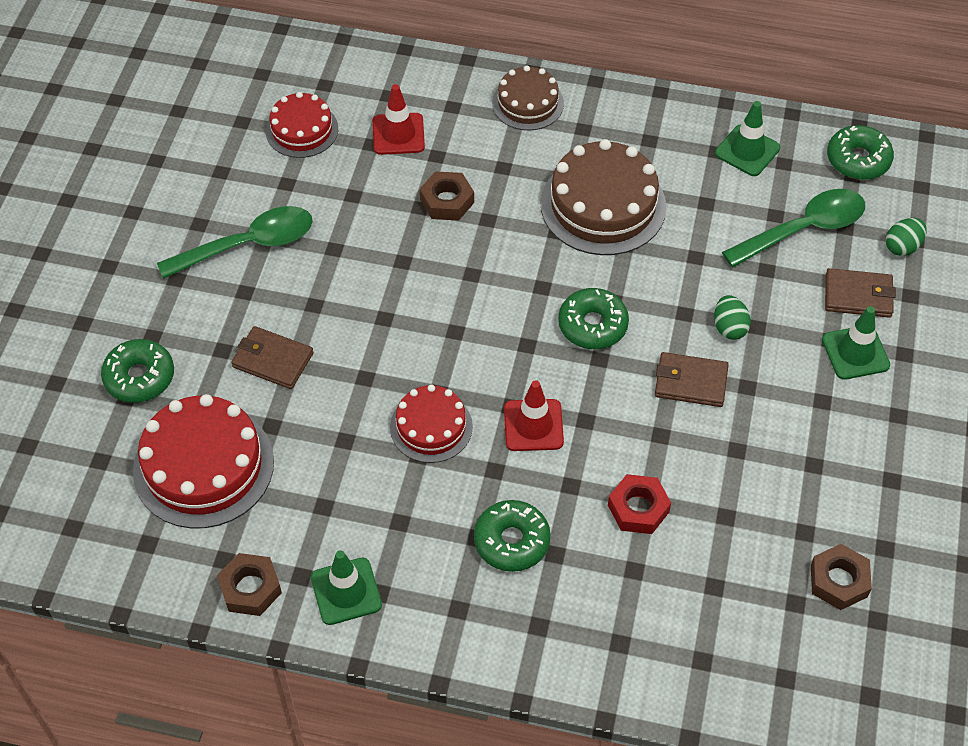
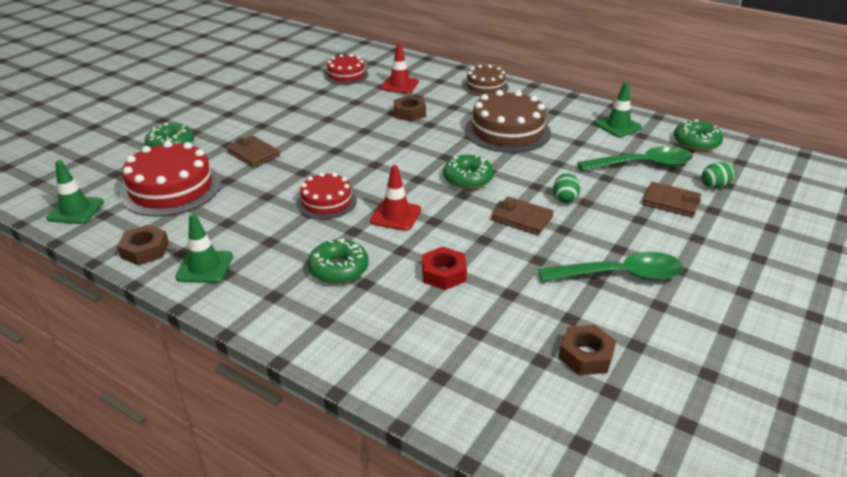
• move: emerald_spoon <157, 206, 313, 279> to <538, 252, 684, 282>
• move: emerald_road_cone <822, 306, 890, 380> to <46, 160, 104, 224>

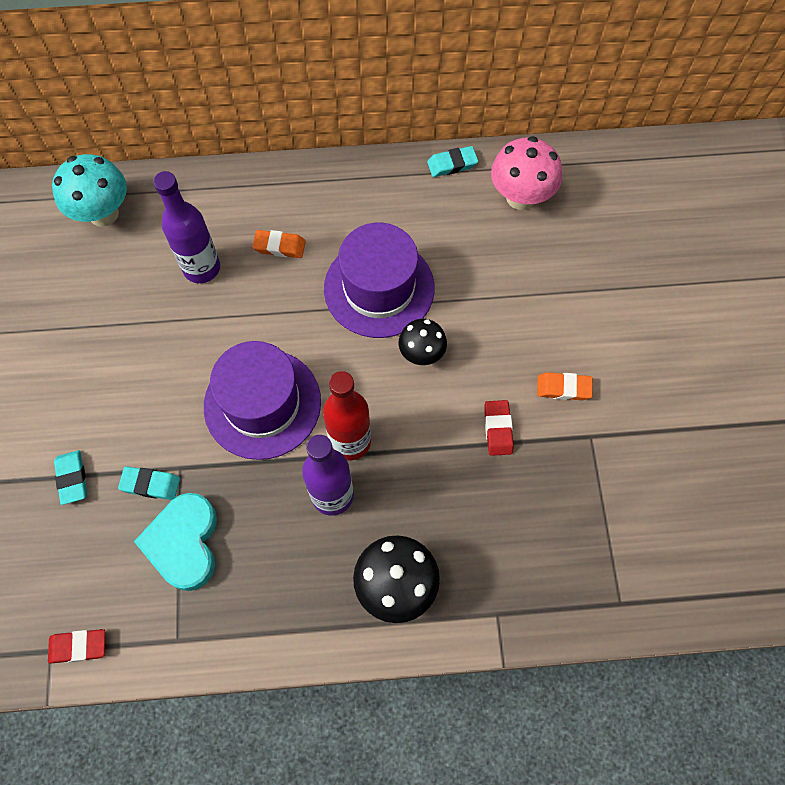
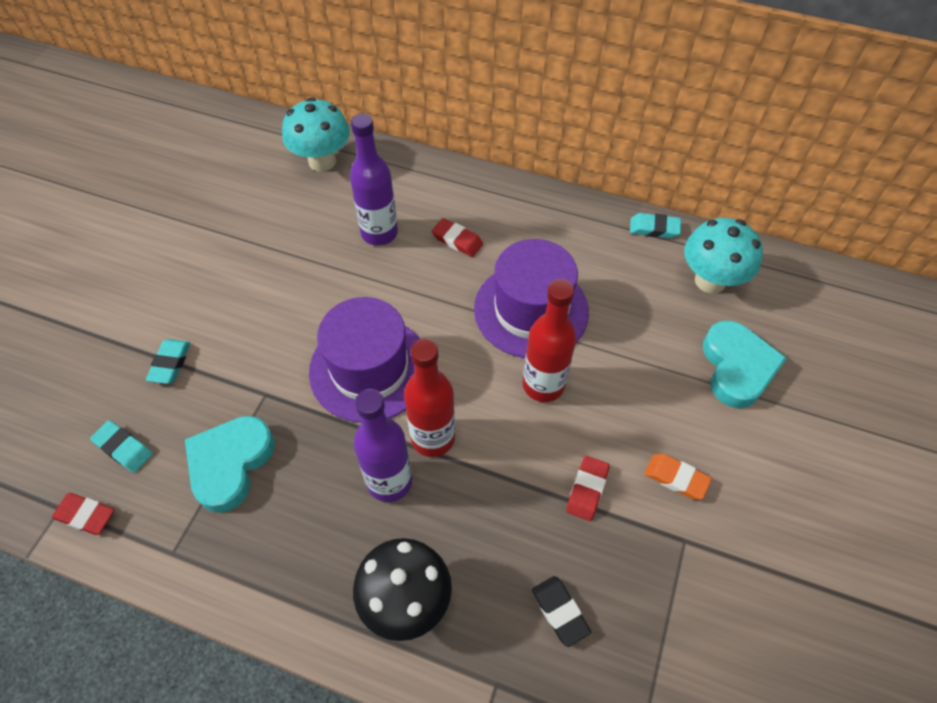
• move: teal_eraser <118, 466, 180, 500> to <90, 420, 153, 473>
• recolor: bright_orange_eraser <252, 230, 306, 258> to crimson_eraser <432, 218, 483, 257>
• replace: jet-black_fungus <399, 319, 447, 365> to crimson_flask <523, 279, 576, 402>
• recolor: pink_fungus <491, 136, 562, 210> to teal_fungus <684, 218, 763, 294>
• insert: jet-black_eraser <532, 576, 591, 647>
• insert: teal_heart <703, 320, 787, 409>

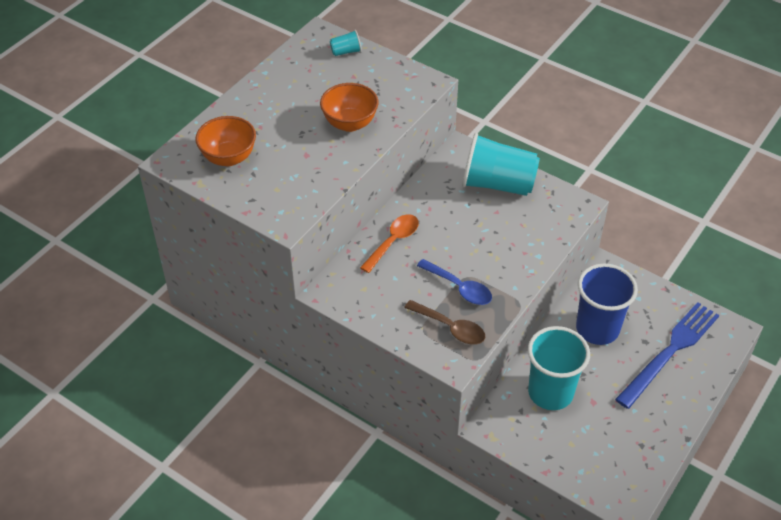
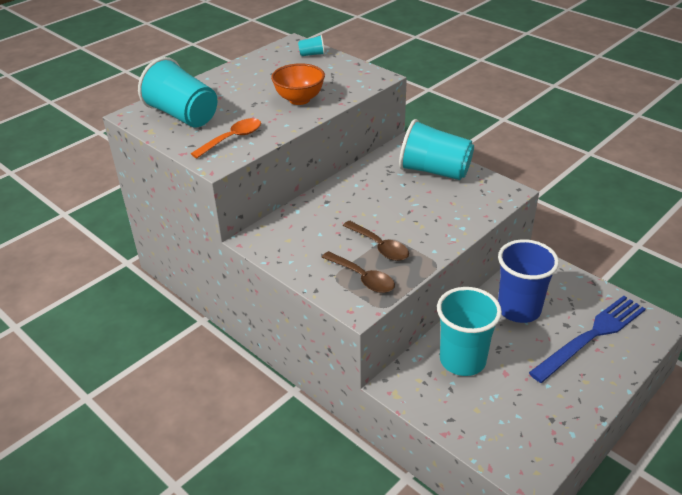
• replace: bright_orange_serving_bowl <196, 116, 256, 166> to teal_beaker <138, 57, 218, 127>
• move: bright_orange_spoon <360, 214, 419, 273> to <191, 118, 261, 158>
• recolor: blue_spoon <417, 259, 492, 305> to russet_spoon <343, 221, 409, 261>

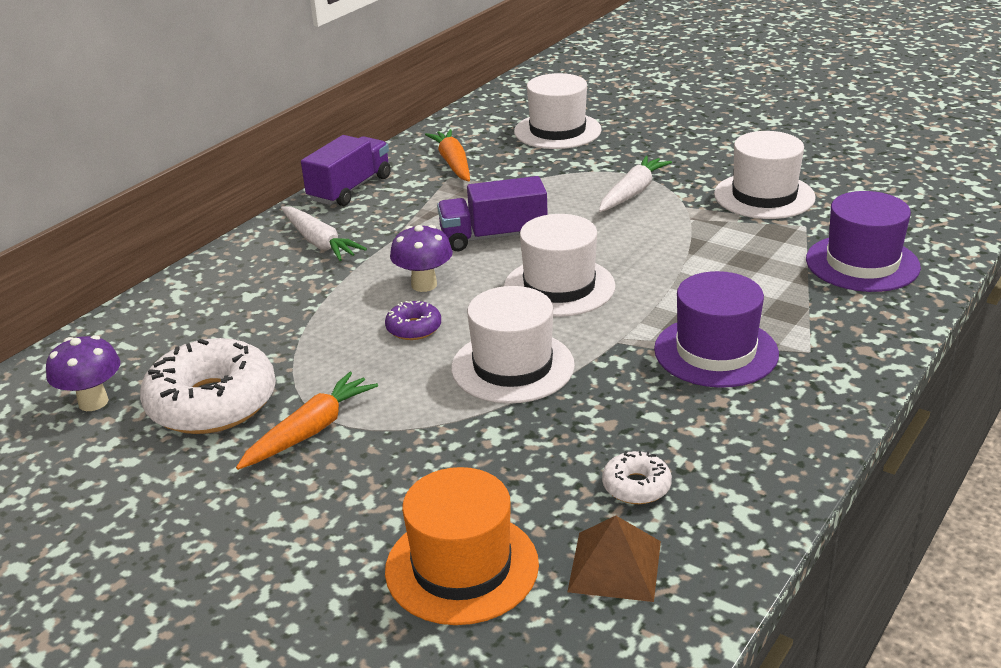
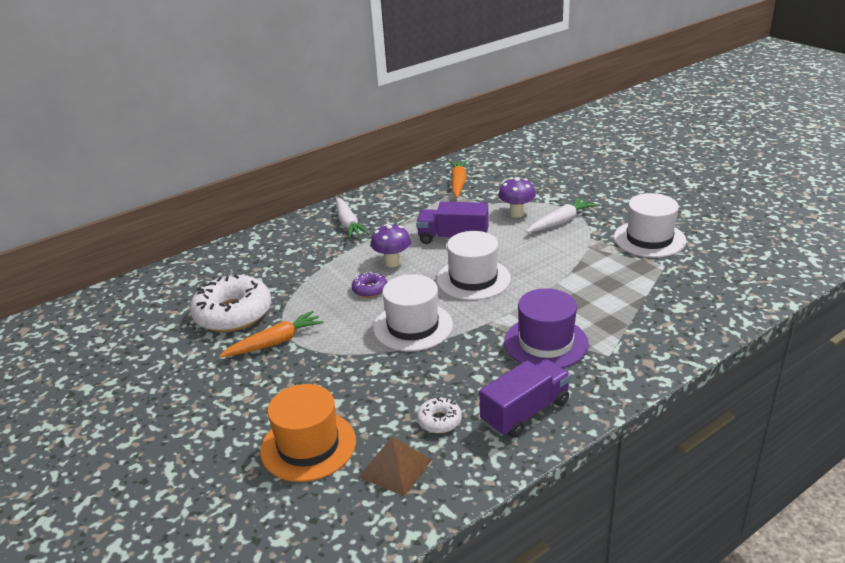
• move: purple_fungus <46, 335, 120, 411> to <498, 177, 536, 218>
• move: purple_lorry <301, 135, 391, 206> to <479, 359, 571, 438>
• delete: white_hat <514, 73, 602, 149>
• delete: purple_hat <806, 191, 921, 292>

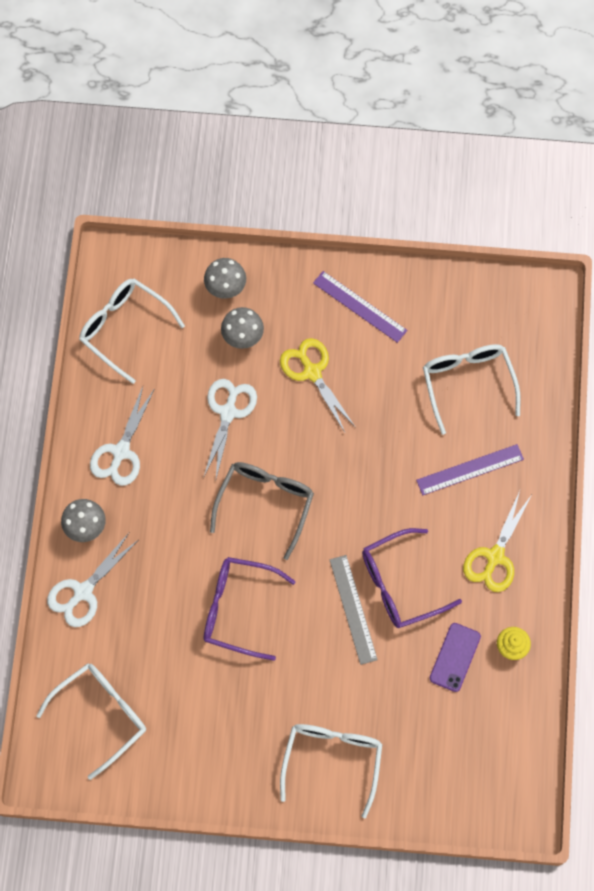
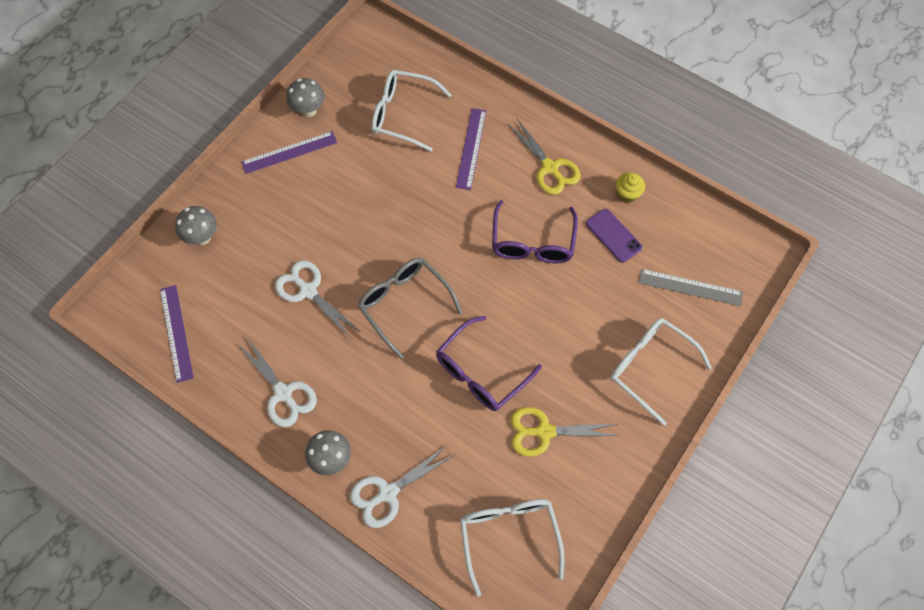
• rotate: white_shears <47, 533, 138, 627> = <350, 445, 454, 528> 75 degrees clockwise
• replace: white_spectacles <79, 279, 185, 384> to purple_ruler <160, 285, 194, 383>
• move: gray_fungus <221, 307, 264, 349> to <286, 78, 325, 117>
• move: golden_shears <280, 338, 356, 432> to <511, 407, 620, 457>
• move: gray_ruler <330, 555, 378, 665> to <639, 269, 743, 306>

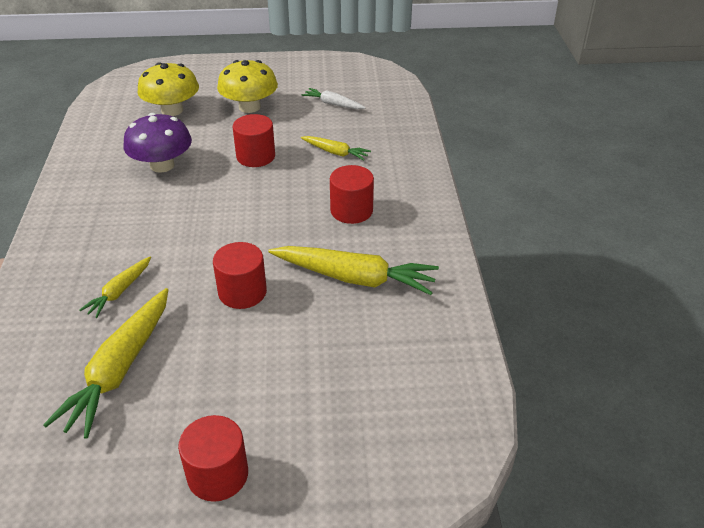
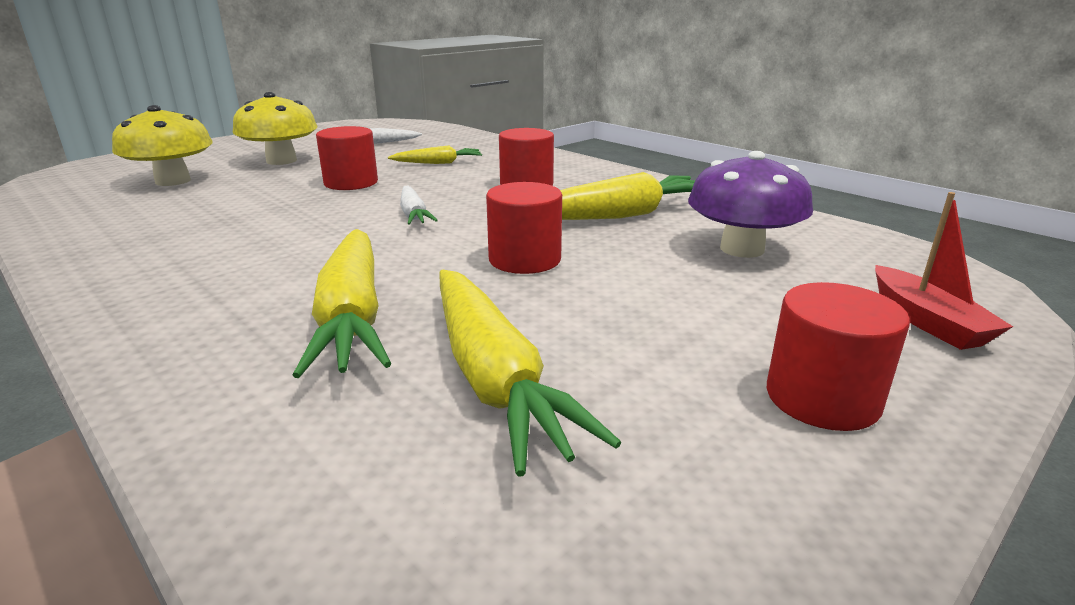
• resize: golden_toy_carrot <80, 256, 151, 318> = <293, 229, 392, 378> x1.87
• move: purple_fungus <124, 113, 192, 173> to <688, 151, 813, 258>
• insert: white_toy_carrot <400, 186, 438, 225>
• insert: crimson_boat <875, 192, 1013, 350>

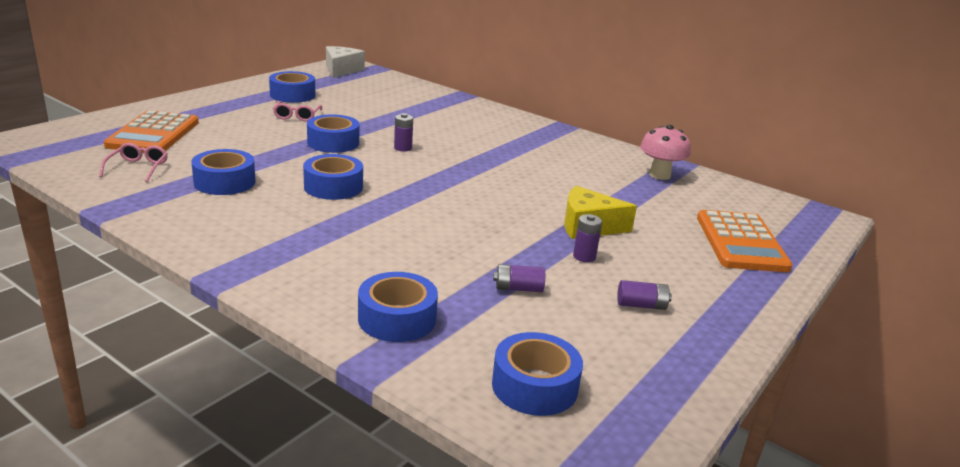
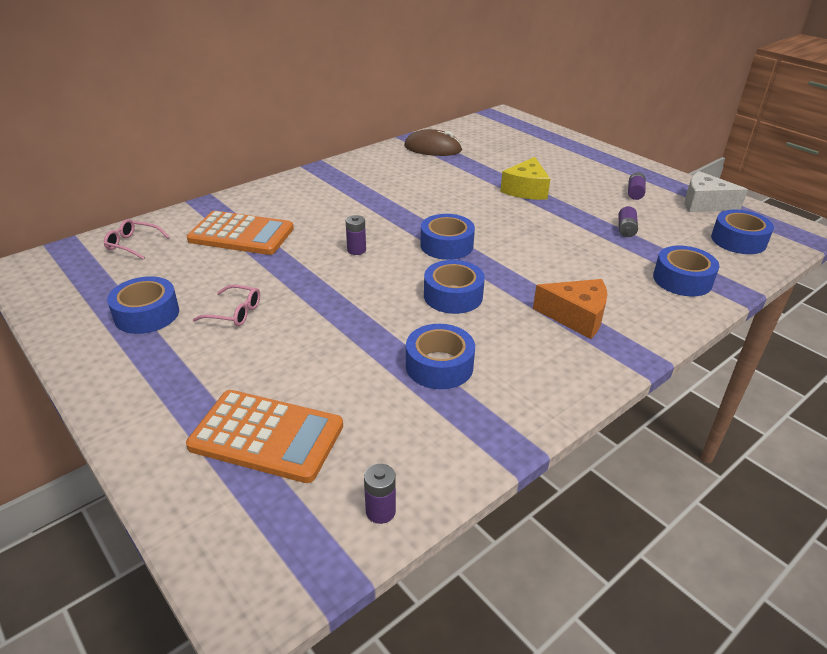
• move: pink_spectacles <99, 143, 168, 182> to <104, 219, 170, 260>
• move: blue_roll_of_tape <307, 114, 359, 153> to <420, 214, 475, 260>
• move: white_piece_of_cheese <326, 46, 365, 78> to <685, 171, 748, 212>
• move: purple_AA_battery <573, 214, 602, 262> to <364, 464, 396, 524>
• replace: pink_fungus <640, 125, 691, 180> to russet_PC_mouse <404, 129, 462, 156>
• move: bright_orange_adding_machine <697, 210, 793, 272> to <187, 211, 294, 255>
• insert: bright_orange_piece_of_cheese <533, 279, 607, 339>

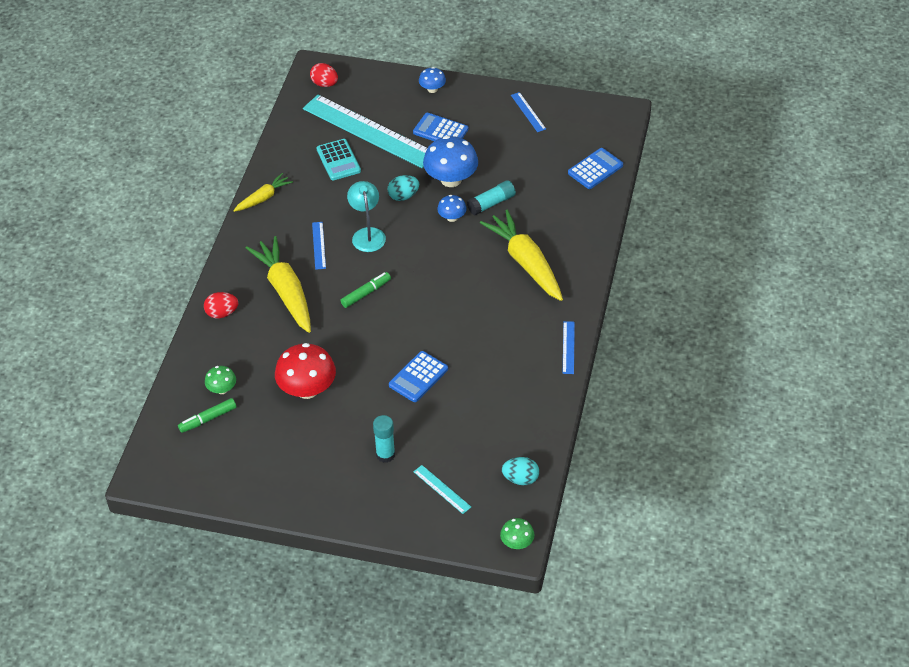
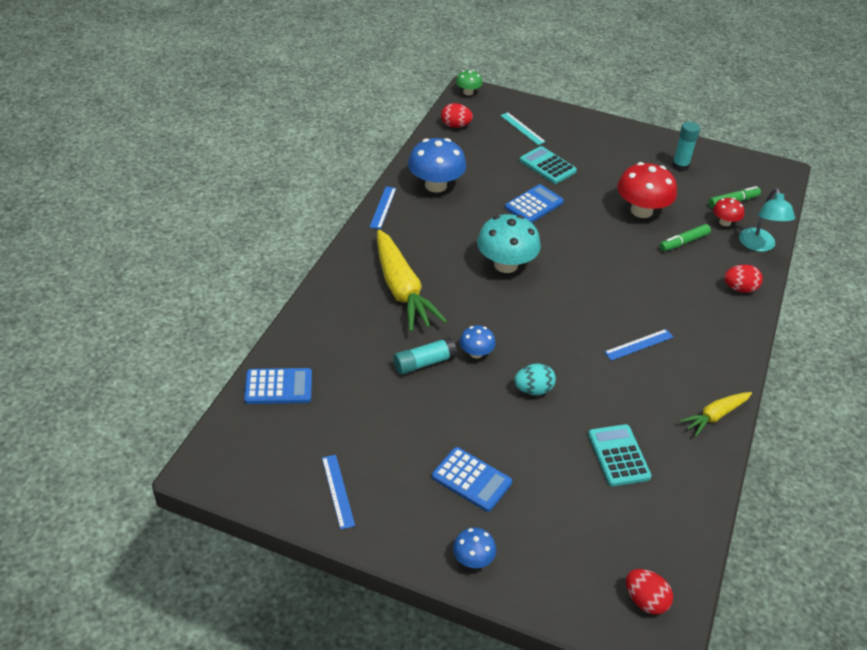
• recolor: emerald_fungus <205, 366, 236, 394> to crimson_fungus <713, 198, 744, 226>
• delete: golden_toy_carrot <246, 236, 311, 333>
• delete: teal_ruler <303, 95, 427, 168>
• rotate: blue_ruler <312, 222, 326, 270> = <604, 329, 673, 361> 60 degrees clockwise
• move: emerald_marker_pen <341, 272, 391, 308> to <659, 224, 711, 251>
• move: teal_lamp <347, 181, 386, 252> to <739, 188, 795, 252>
• move: teal_glue_stick <373, 415, 395, 463> to <672, 121, 700, 171>
• move: blue_fungus <423, 136, 478, 187> to <408, 138, 466, 193>
• recolor: teal_egg_shape <502, 457, 539, 485> to crimson_egg_shape <441, 103, 473, 128>
• rotate: blue_adding_machine <568, 148, 623, 189> = <244, 368, 312, 404> 150 degrees counterclockwise
• insert: teal_fungus <477, 214, 541, 273>
• insert: teal_adding_machine <520, 146, 577, 184>

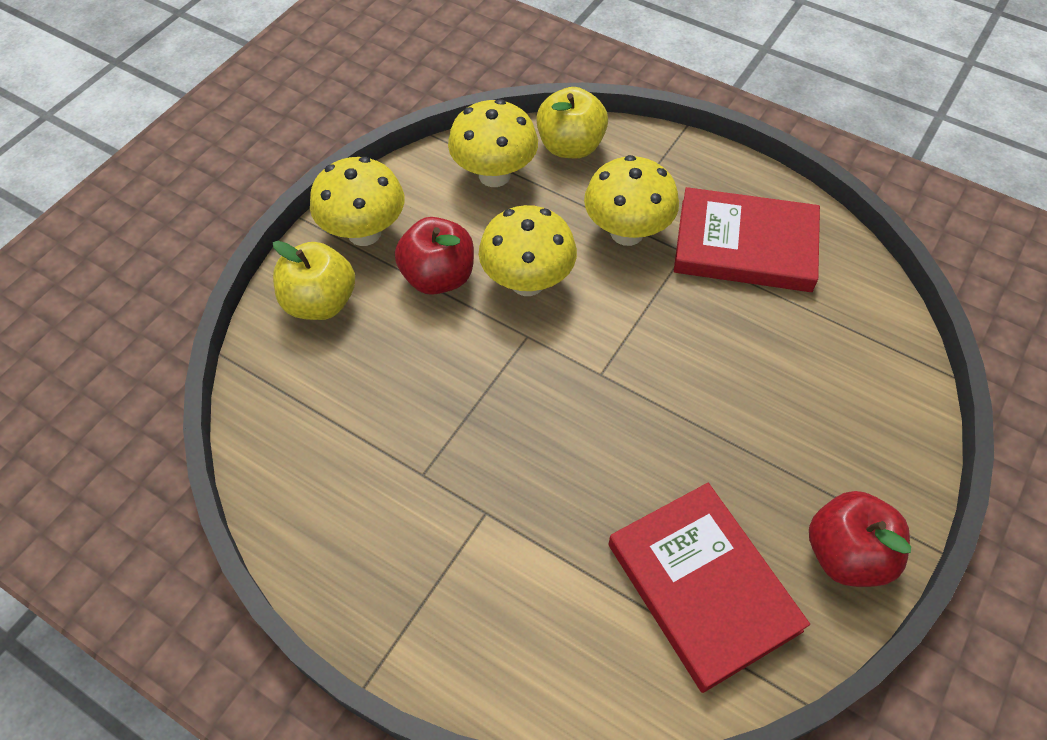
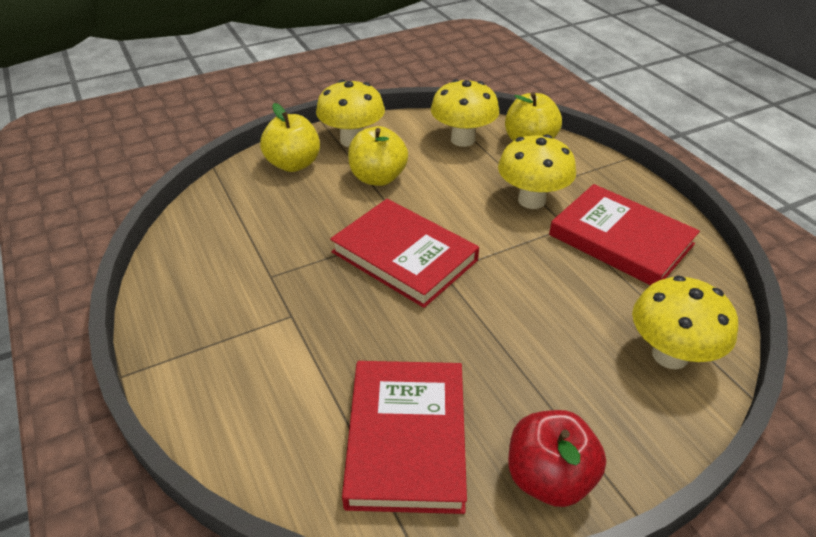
• recolor: crimson_apple_fruit <395, 217, 474, 295> to golden_apple_fruit <348, 126, 408, 186>
• move: golden_fungus <479, 205, 577, 296> to <632, 276, 738, 369>
• insert: crimson_hardcover <330, 199, 479, 308>

